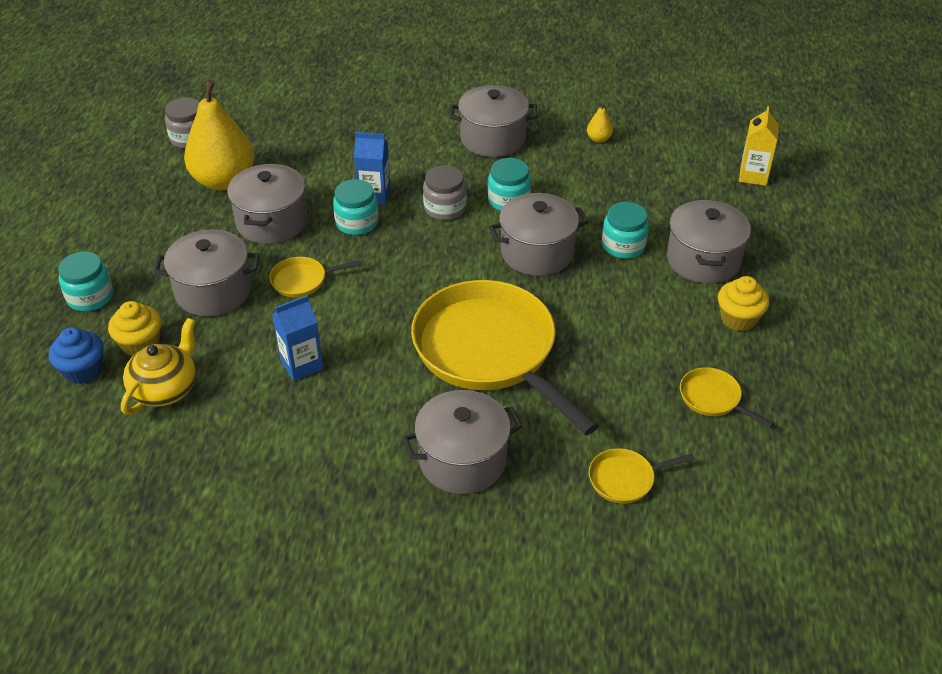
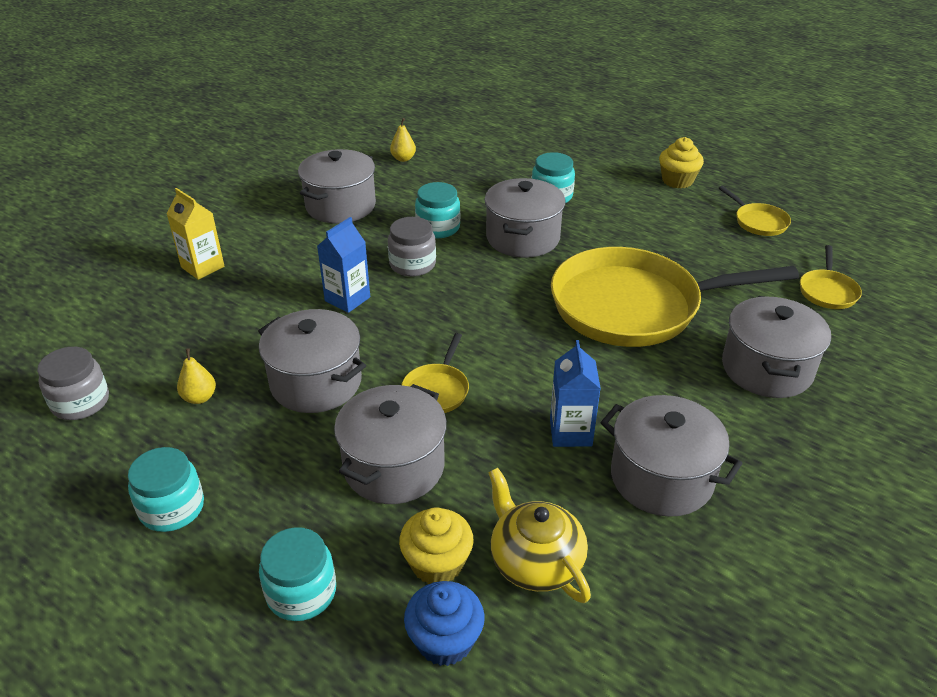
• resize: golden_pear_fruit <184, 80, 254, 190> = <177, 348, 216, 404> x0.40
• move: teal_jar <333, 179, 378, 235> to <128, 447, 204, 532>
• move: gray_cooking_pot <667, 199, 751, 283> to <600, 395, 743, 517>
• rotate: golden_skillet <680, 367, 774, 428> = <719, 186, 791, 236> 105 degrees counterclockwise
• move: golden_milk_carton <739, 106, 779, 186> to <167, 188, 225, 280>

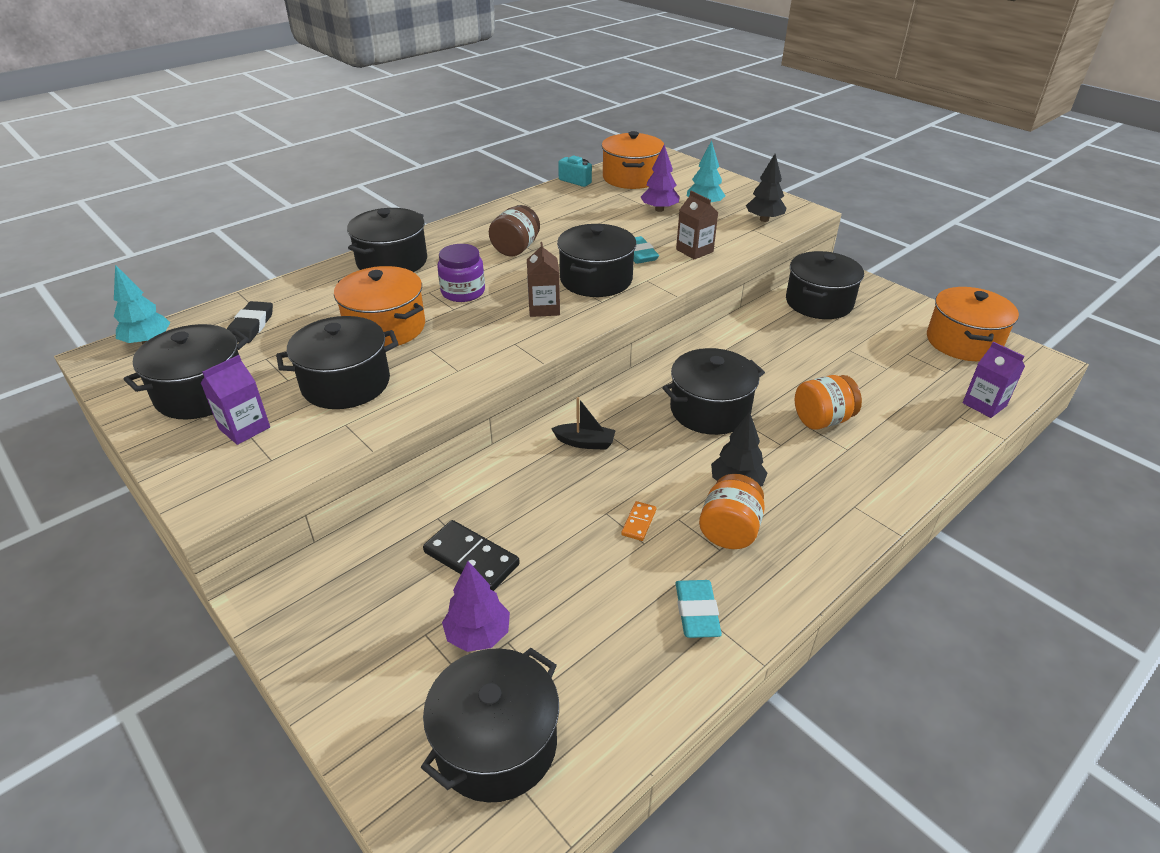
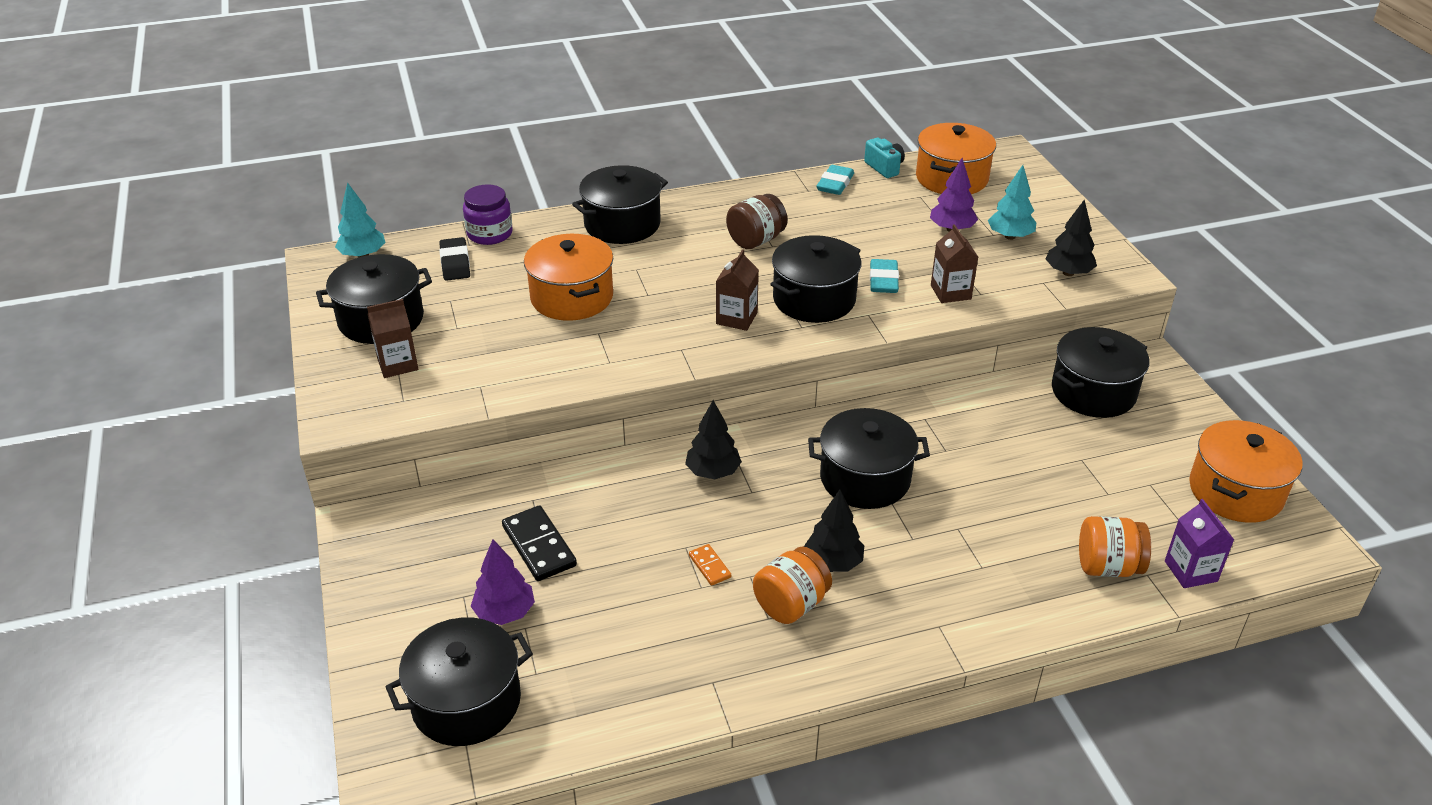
• recolor: purple_milk_carton <201, 355, 270, 445> to russet_milk_carton <367, 299, 418, 378>
• rotate: jet-black_eraser <227, 301, 273, 343> = <439, 237, 470, 281> 45 degrees counterclockwise
• delete: jet-black_cooking_pot <276, 316, 398, 409>
• move: purple_jar <437, 244, 485, 302> to <463, 184, 513, 245>
• replace: jet-black_boat <551, 397, 616, 450> to jet-black_toy_tree <685, 400, 742, 479>
• rotate: bright_orange_domino_piece <621, 501, 656, 541> = <689, 544, 731, 586> 75 degrees counterclockwise
• move: teal_eraser <676, 580, 722, 638> to <816, 165, 854, 195>
• move: bright_orange_jar <795, 375, 862, 430> to <1079, 516, 1151, 577>

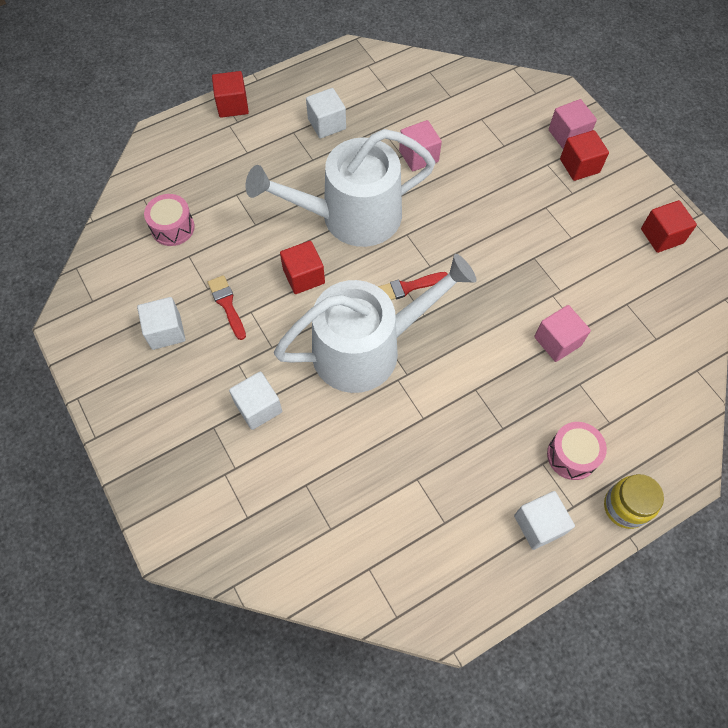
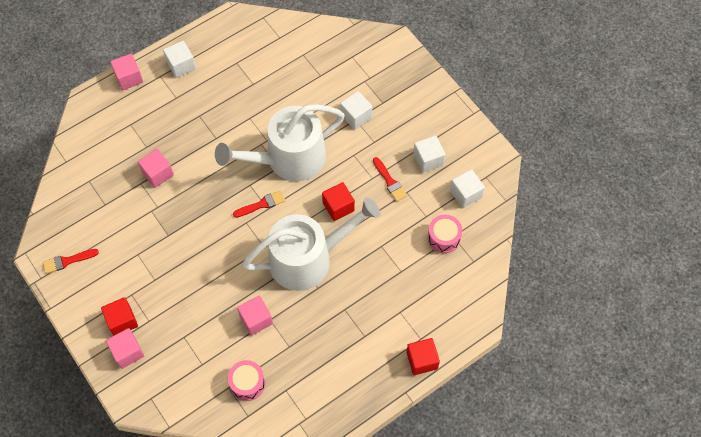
• move: white_cube <306, 88, 346, 138> to <450, 169, 485, 208>
• move: pink_toy_drum <547, 422, 607, 480> to <228, 360, 265, 401>
• replace: golden_jar <604, 474, 664, 529> to pink_cube <110, 54, 143, 90>
• replace: crimson_cube <641, 200, 697, 253> to crimson_paintbrush <43, 249, 99, 274>

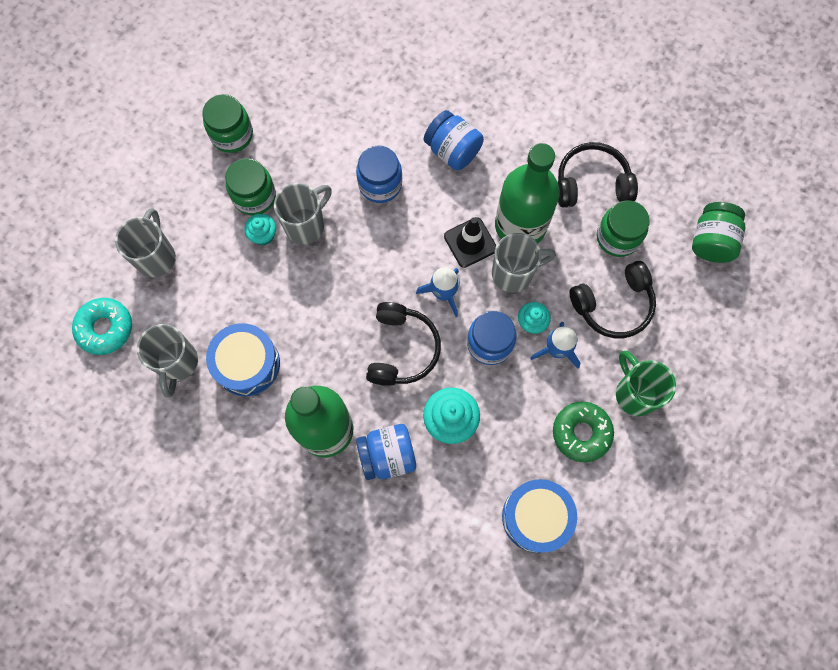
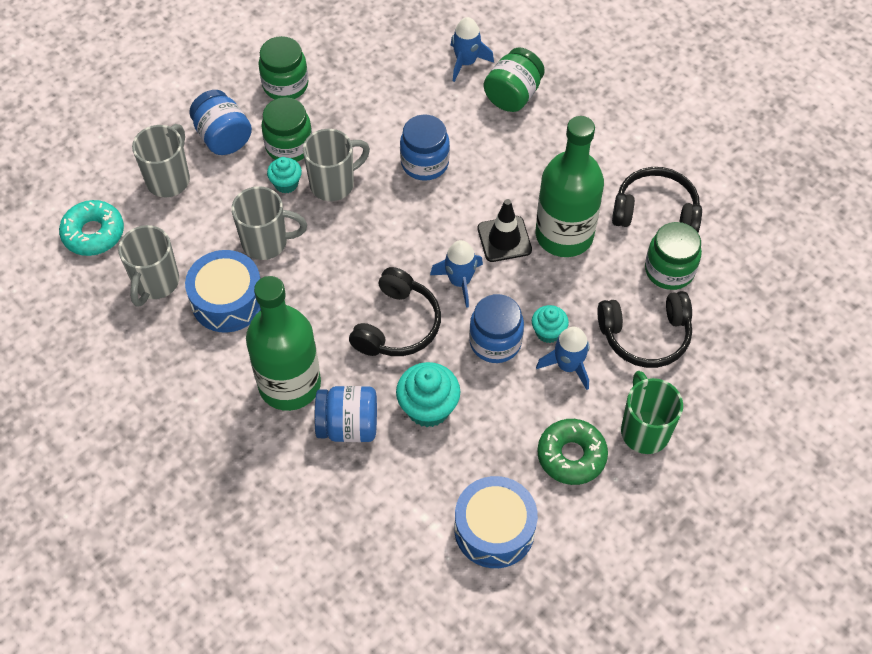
• move: blue_jar <424, 110, 484, 170> to <189, 90, 252, 155>
• move: gray_coffee_mug <492, 233, 556, 293> to <231, 186, 307, 260>
• move: emerald_jar <692, 202, 745, 263> to <484, 48, 545, 112>
• insert: blue_spaceship <451, 17, 494, 82>

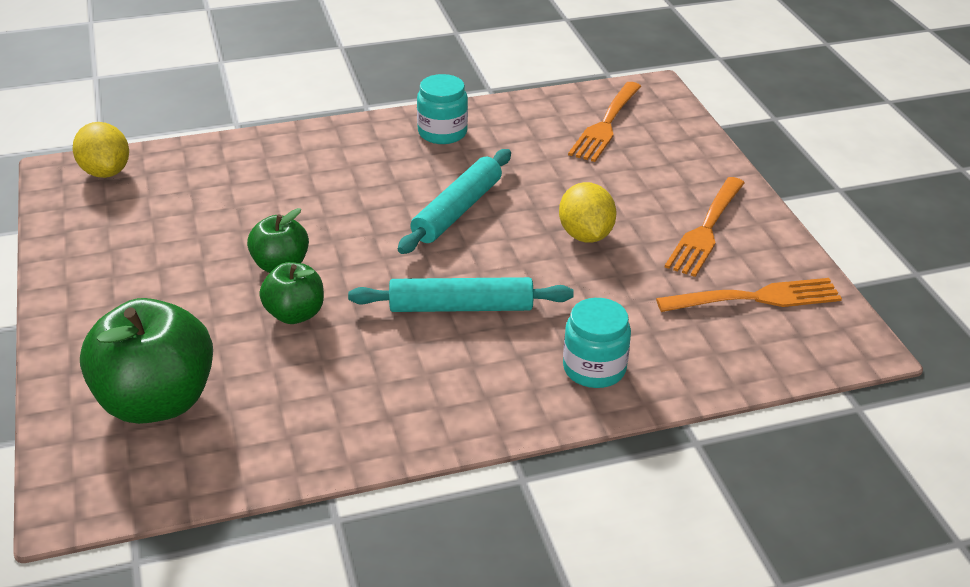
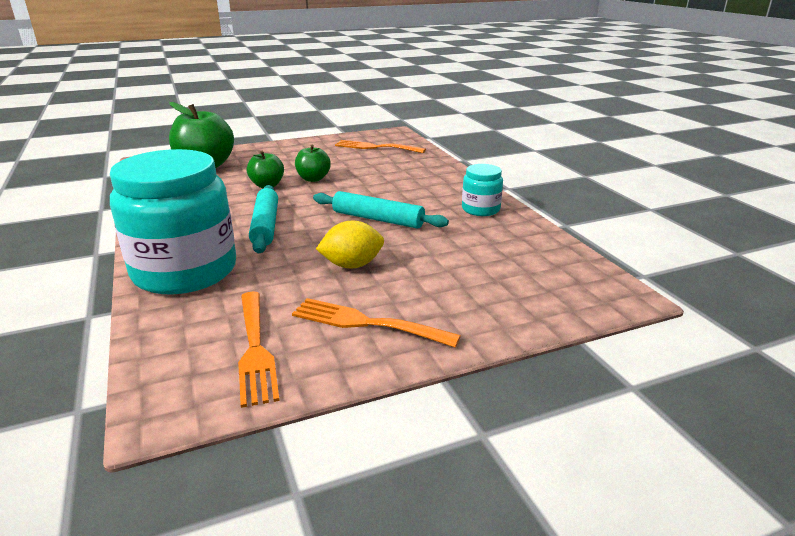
• delete: golden_citrus_fruit <73, 122, 129, 178>
• resize: teal_jar <563, 298, 631, 388> = <110, 149, 236, 294> x2.15
• move: bright_orange_fork <568, 82, 642, 162> to <335, 140, 426, 153>

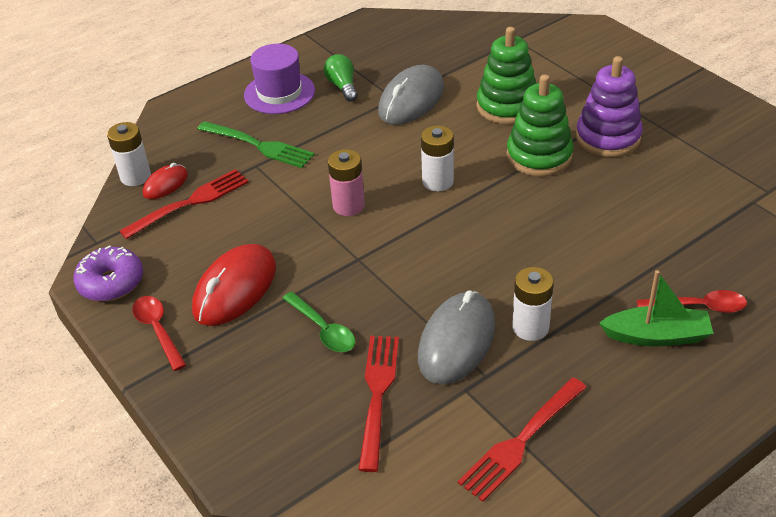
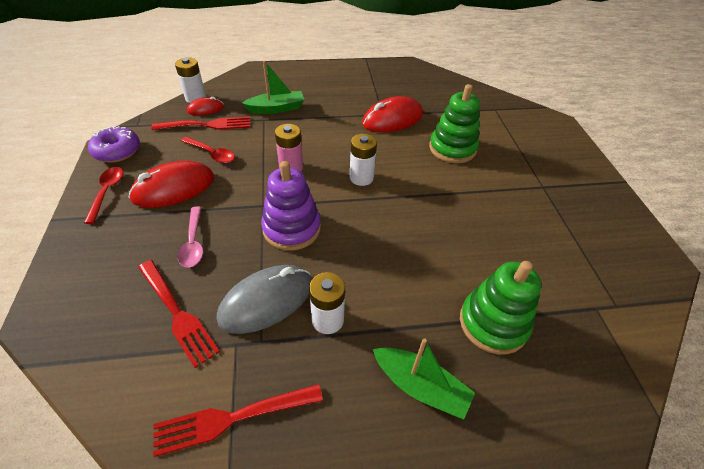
• replace: emerald_fork <197, 121, 315, 168> to emerald_boat <242, 60, 305, 114>
• delete: purple_hat <244, 44, 315, 114>
• recolor: emerald_spoon <282, 292, 355, 352> to pink_spoon <178, 206, 203, 268>
• delete: emerald_bulb <324, 54, 358, 102>
• rotate: crimson_fork <358, 336, 399, 472> = <138, 260, 220, 368> 105 degrees clockwise
• recolor: gray_PC_mouse <378, 65, 444, 125> to crimson_PC_mouse <362, 96, 423, 132>
• move: emerald_stacking_toy <507, 75, 573, 176> to <460, 261, 542, 354>
• move: purple_stacking_toy <576, 56, 643, 157> to <261, 161, 321, 251>
• move: crimson_spoon <637, 290, 747, 313> to <181, 137, 235, 163>

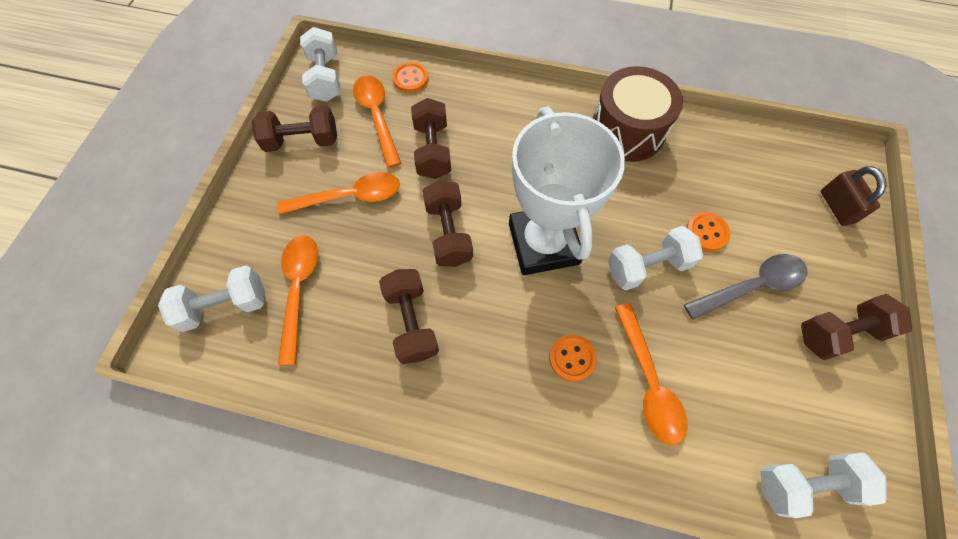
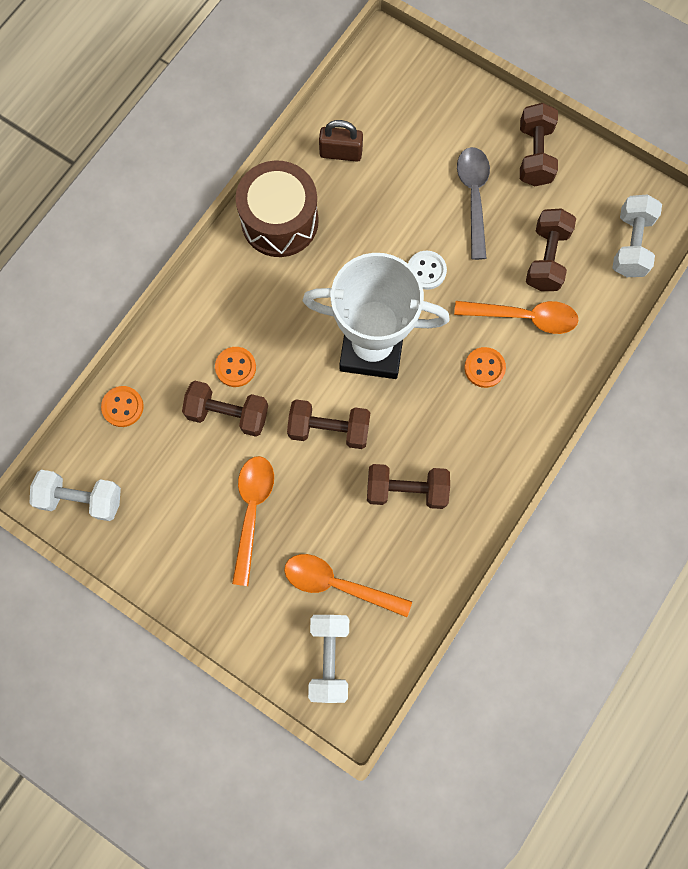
• move: russet_hand_weight <252, 106, 337, 152> to <526, 209, 576, 291>
• delete: bright_orange_spoon <353, 75, 401, 168>
• replace: white_hand_weight <608, 226, 703, 290> to white_shirt_button <408, 251, 447, 290>
• move: bright_orange_shirt_button <686, 212, 730, 252> to <215, 347, 256, 387>
• move: russet_lock <821, 166, 886, 226> to <319, 120, 363, 162>

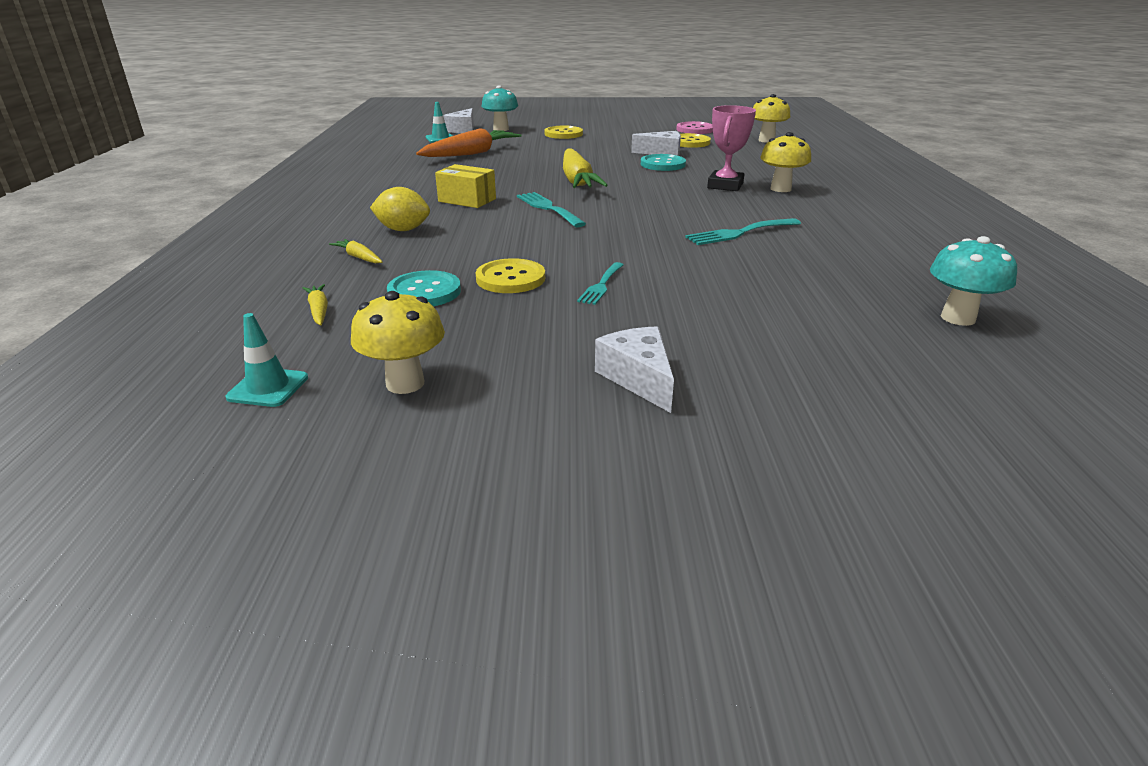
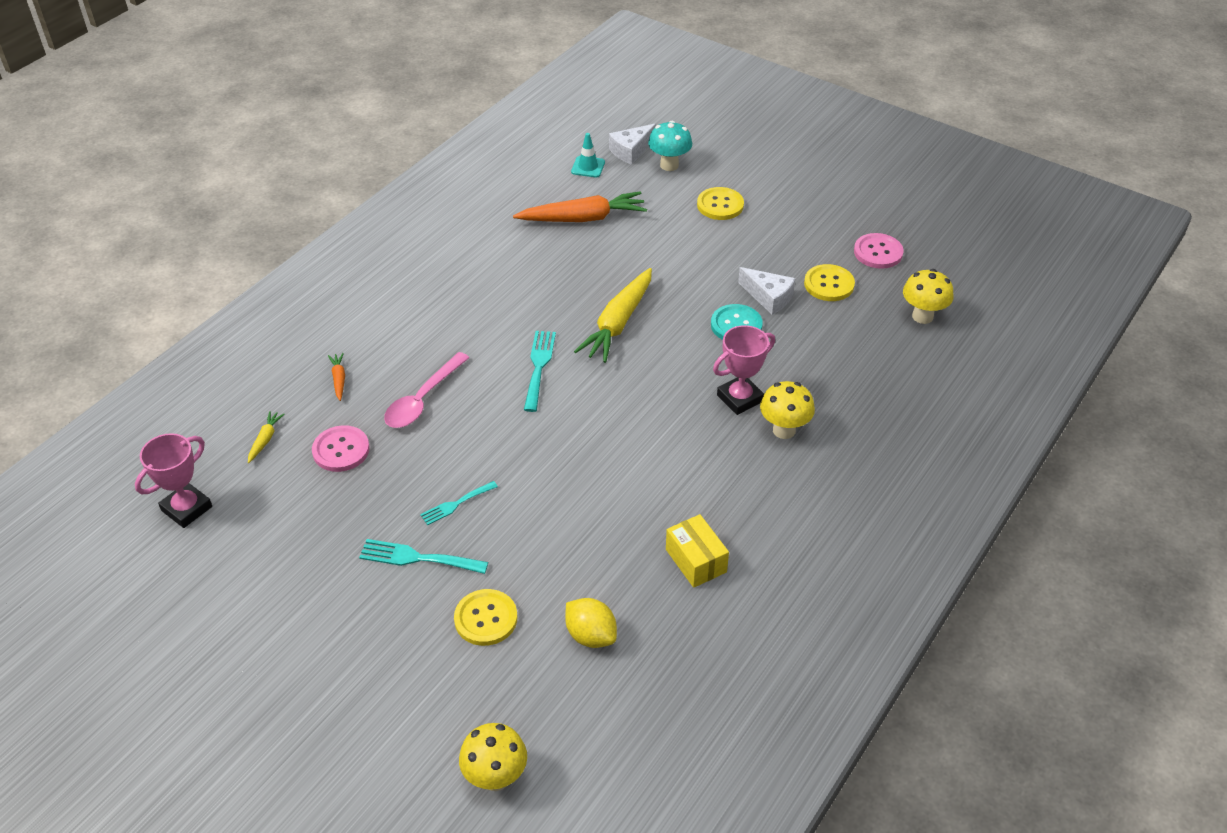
• replace: teal_road_cone <226, 313, 308, 407> to pink_prize_cup <135, 433, 212, 528>
• recolor: golden_toy_carrot <329, 239, 382, 263> to bright_orange_toy_carrot <328, 353, 345, 401>
• move: golden_fungus <351, 291, 445, 394> to <459, 723, 527, 791>
• move: golden_citrus_fruit <370, 187, 430, 231> to <565, 598, 617, 648>
• recolor: teal_shirt_button <387, 270, 461, 306> to pink_shirt_button <312, 425, 370, 472>
• move: golden_parcel <435, 164, 496, 208> to <666, 514, 729, 588>
• move: golden_shirt_button <475, 258, 545, 293> to <454, 589, 517, 646>
• delete: white_piece_of_cheese <595, 326, 674, 413>
• move: teal_fork <685, 218, 801, 245> to <359, 539, 488, 574>
• delete: teal_fungus <930, 236, 1017, 326>
• insert: pink_spoon <384, 352, 469, 428>

